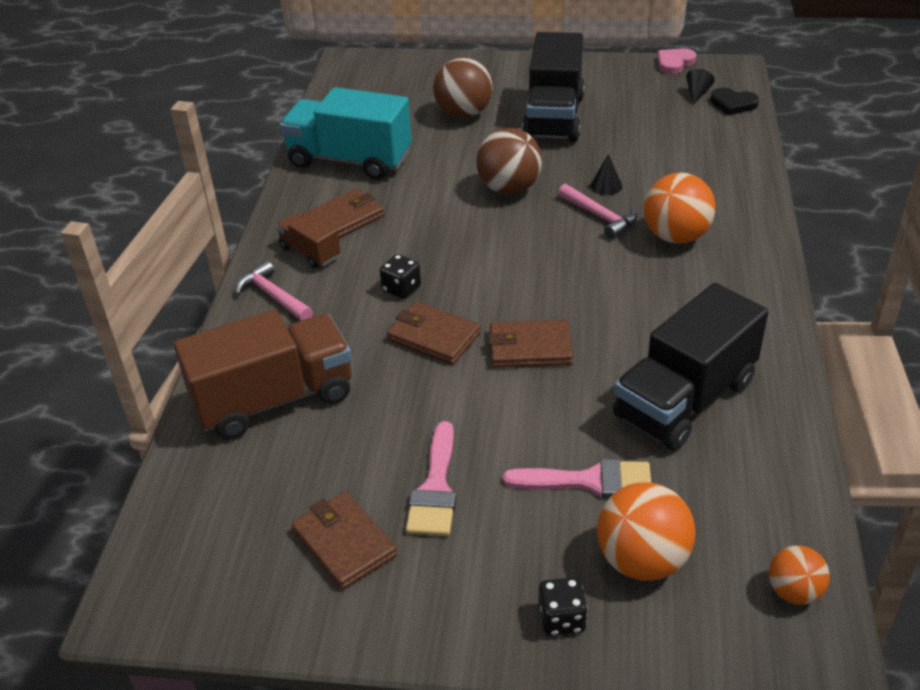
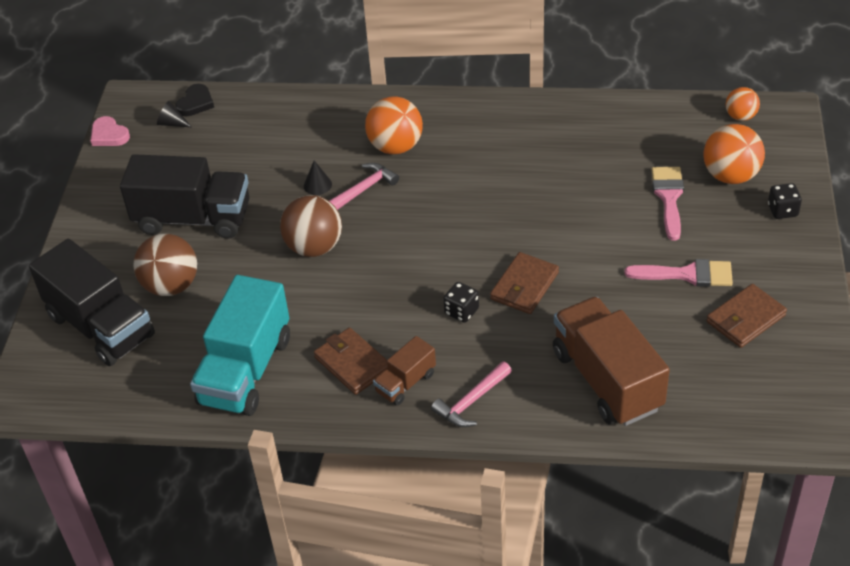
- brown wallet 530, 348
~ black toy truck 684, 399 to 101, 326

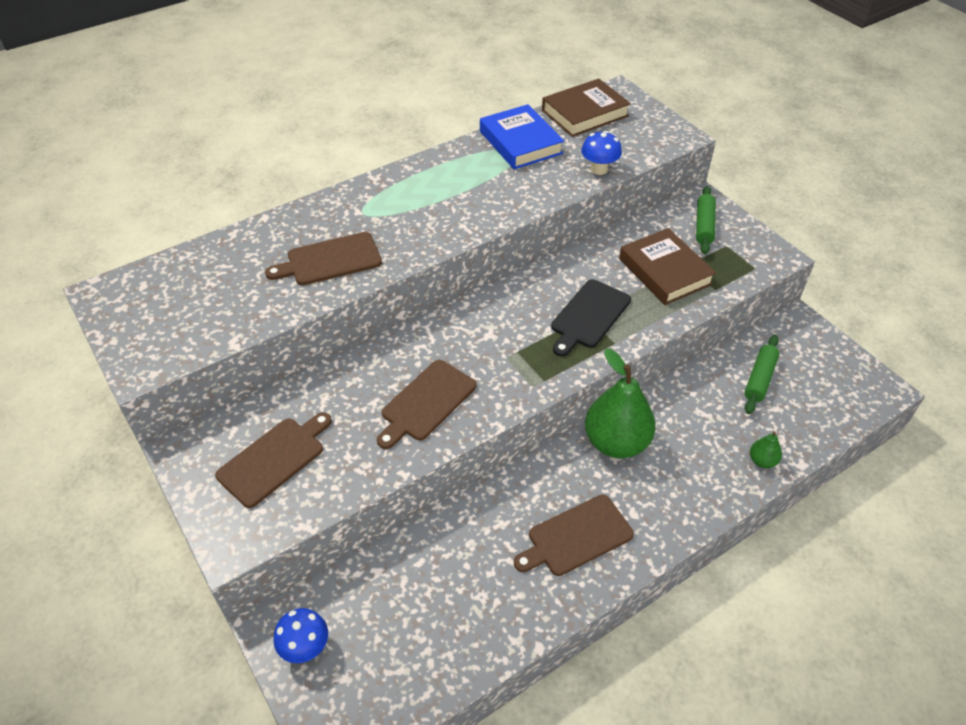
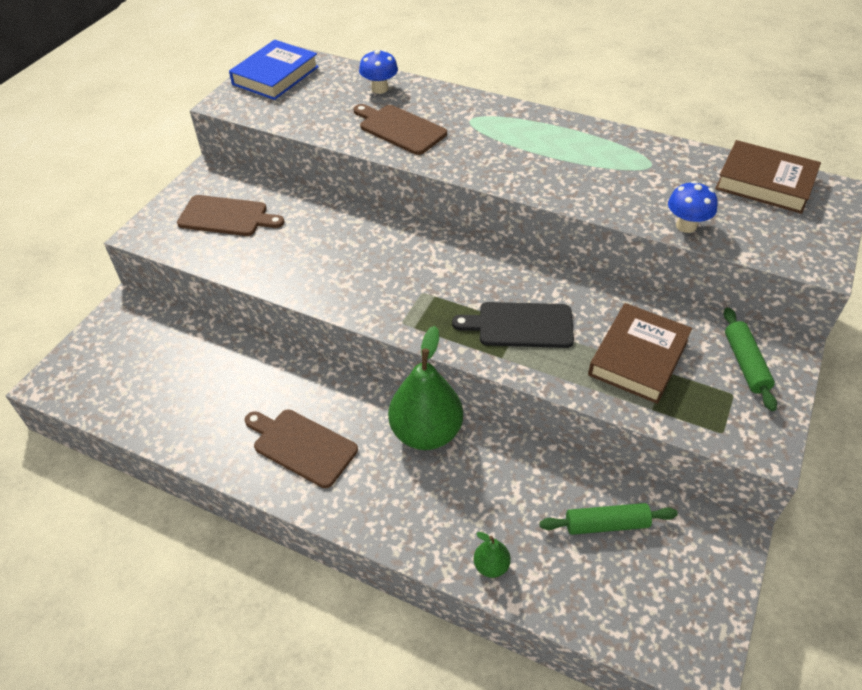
~ royal blue mushroom 305, 648 to 380, 89
- brown bread board 426, 403
~ royal blue hardback 520, 142 to 275, 75
~ green pastry roller 704, 226 = 745, 364 75 degrees counterclockwise

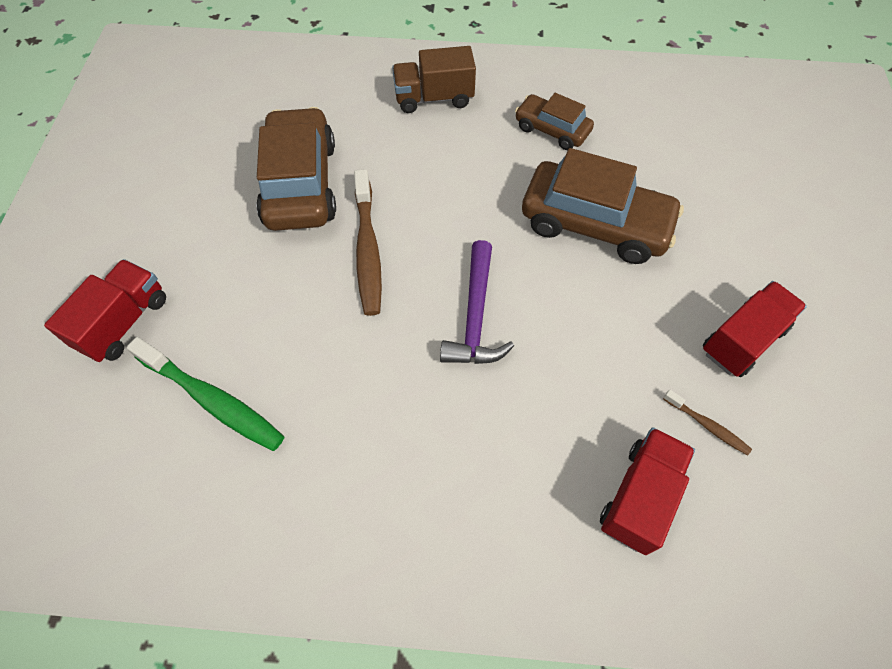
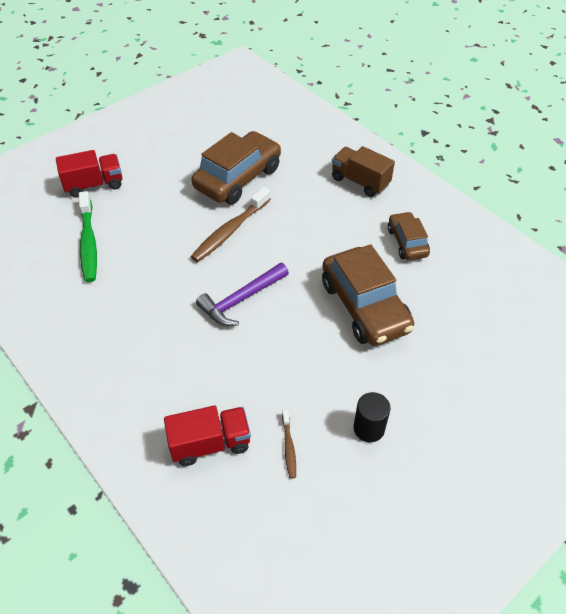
~ crimson toy truck 742, 340 to black solid cylinder 369, 428

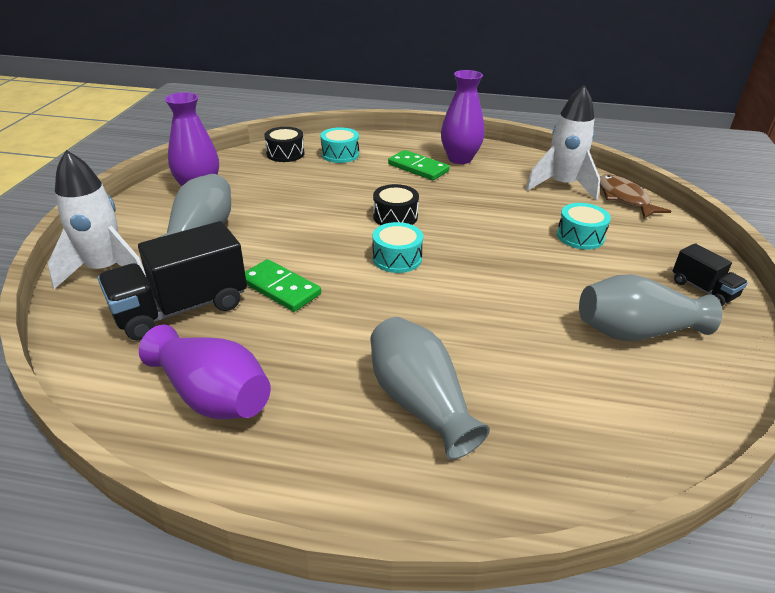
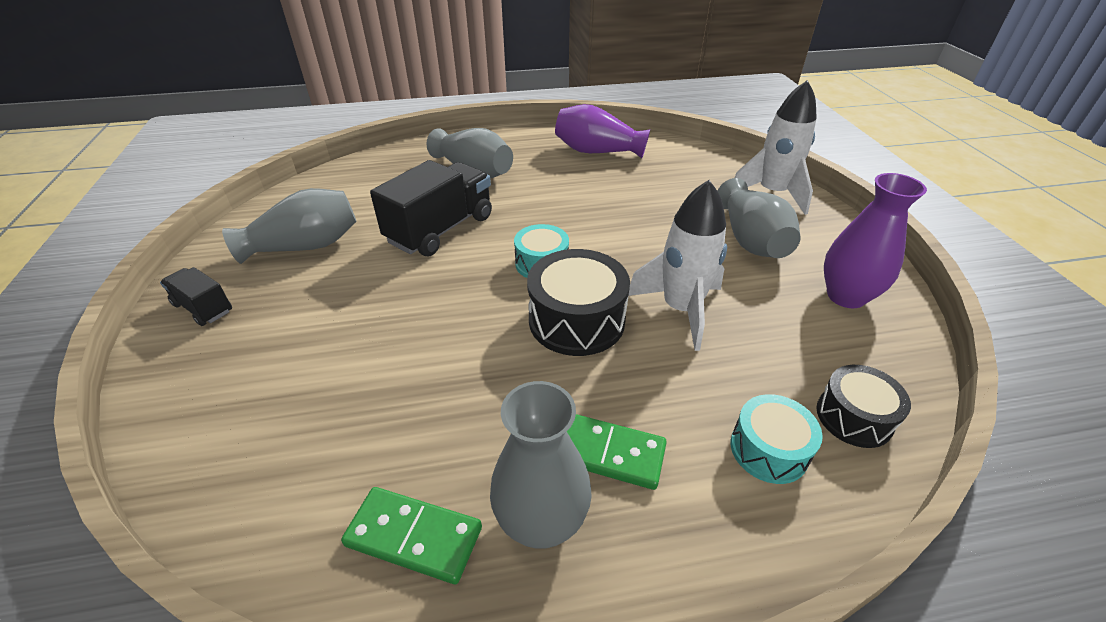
~ black toy truck 181, 308 to 441, 229
~ green domino tile 280, 288 to 414, 537
~ black drum 395, 216 = 576, 320 x1.61
~ royal purple tall vase 460, 159 to ash-grey tall vase 541, 522
~ snow-white rocket 561, 186 to 680, 309
- aqua drum 580, 236
- brown fish 624, 198

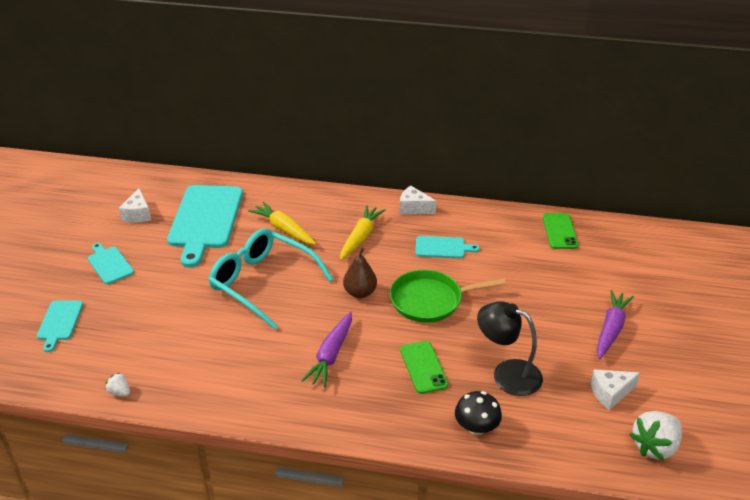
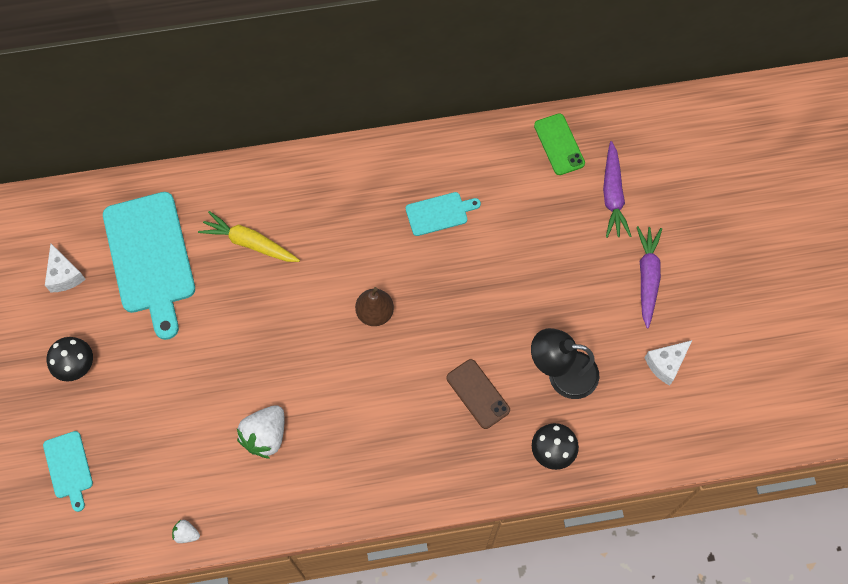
~ aqua bread board 109, 264 to black mushroom 75, 365
- aqua glasses 263, 283
~ royal purple root vegetable 331, 355 to 613, 195
- bright yellow root vegetable 360, 237
- green pan 430, 300
- snow-white piece of cheese 414, 208
~ green mobile phone 423, 367 to brown mobile phone 478, 394
~ snow-white strawberry 654, 446 to 265, 436

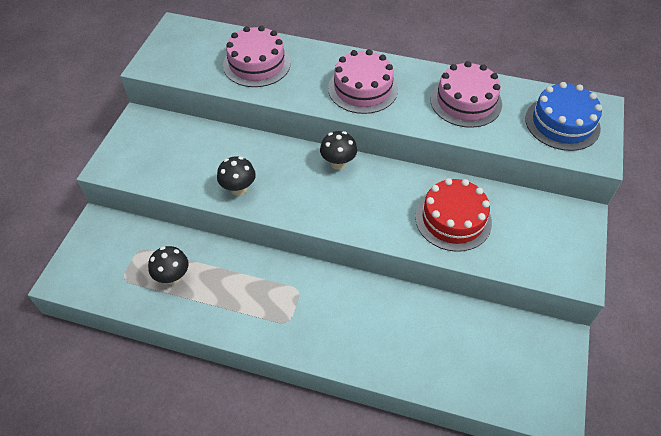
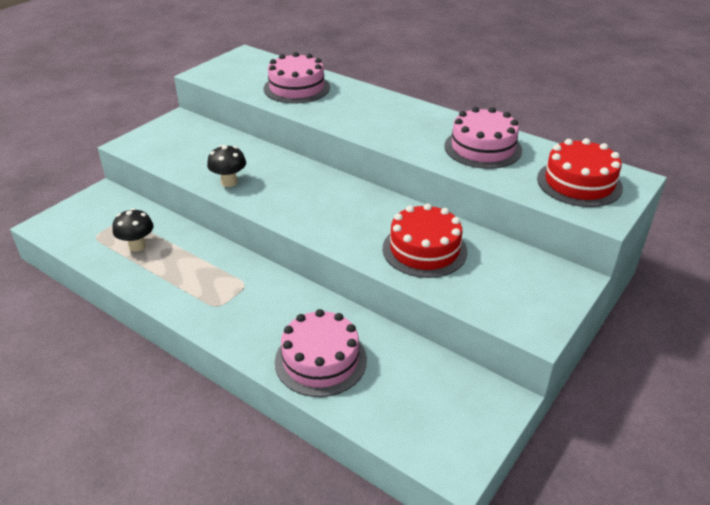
- black mushroom 338, 163
~ rose-pink cake 363, 89 to 320, 360
~ royal blue cake 562, 123 to crimson cake 579, 183

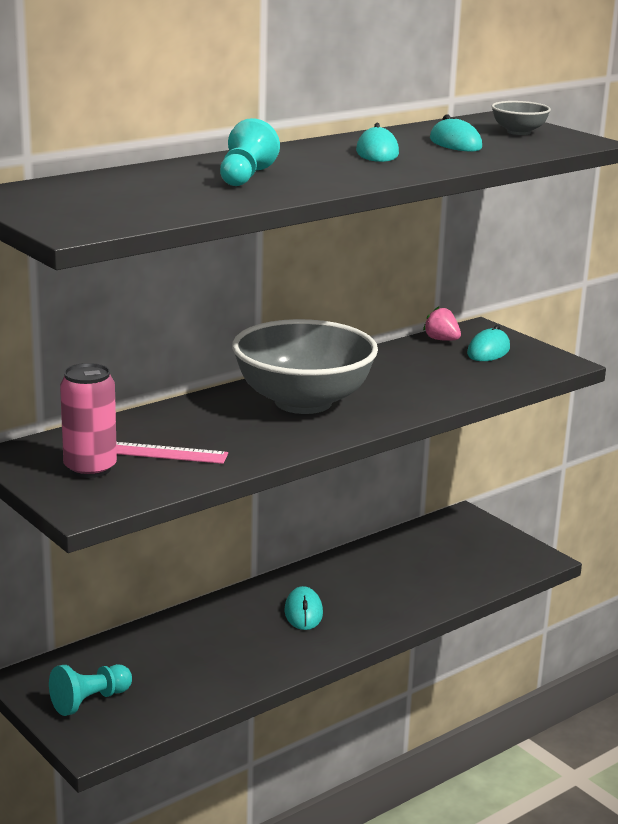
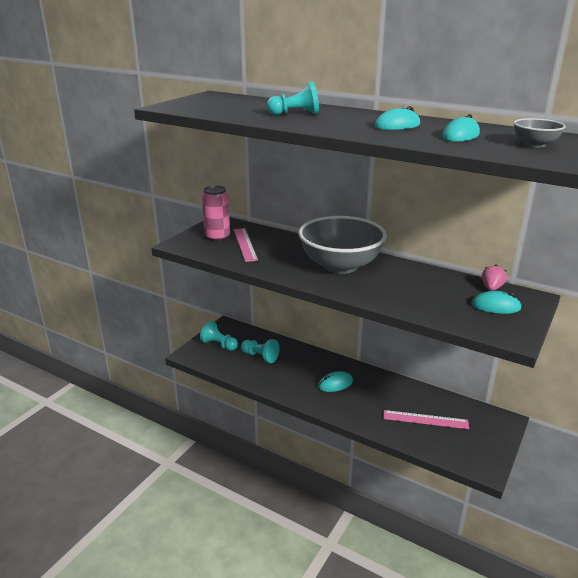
+ aqua game pawn 260, 356
+ rose-pink straightedge 425, 419

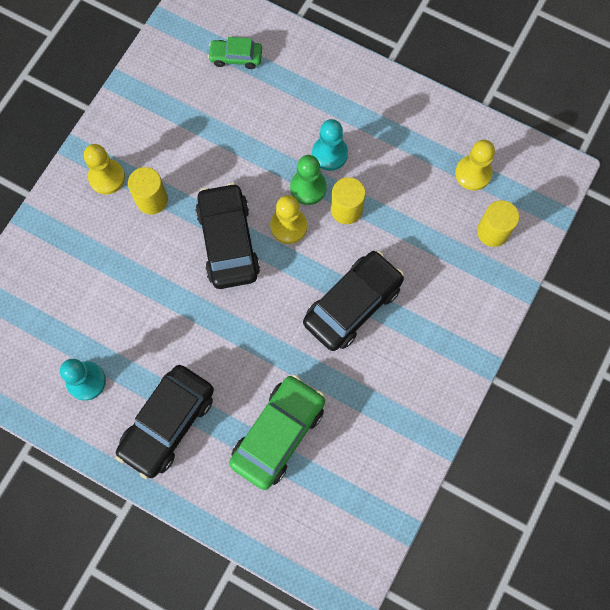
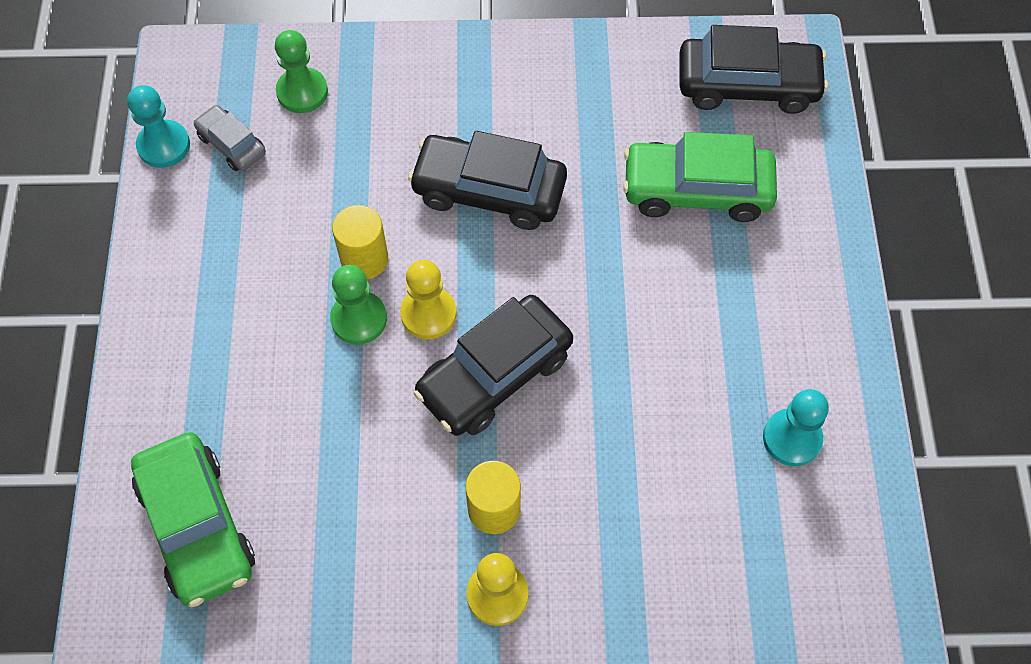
~ black toy car 168, 423 to 747, 85
~ green toy car 236, 57 = 197, 526 x1.87
~ aqua game pawn 329, 154 to 164, 145
~ bright yellow game pawn 473, 173 to ash-grey toy car 231, 145
~ bright yellow solid cylinder 492, 232 to green game pawn 302, 92

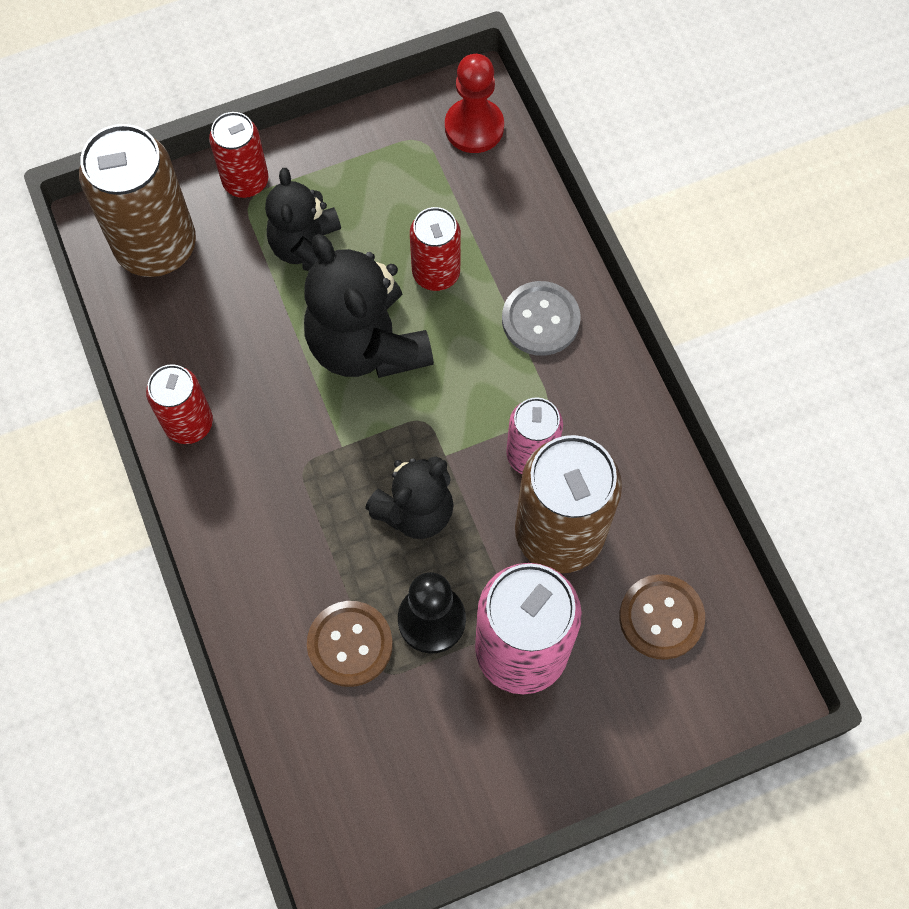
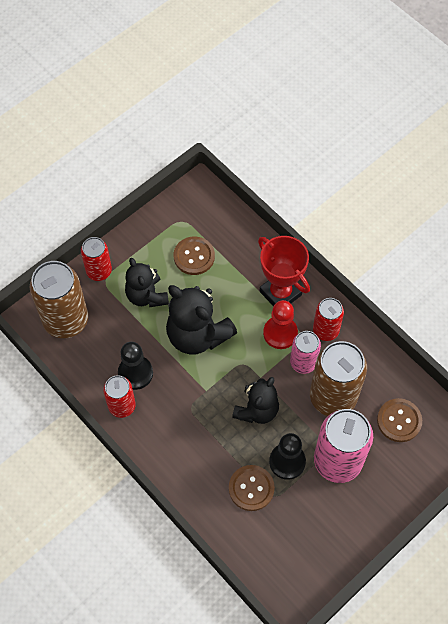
~ crimson tin 436, 273 to 325, 330
~ crimson game pawn 474, 127 to 280, 333
~ ash-grey shirt button 540, 320 to crimson prize cup 280, 293
+ black game pawn 135, 373
+ brown shirt button 194, 256

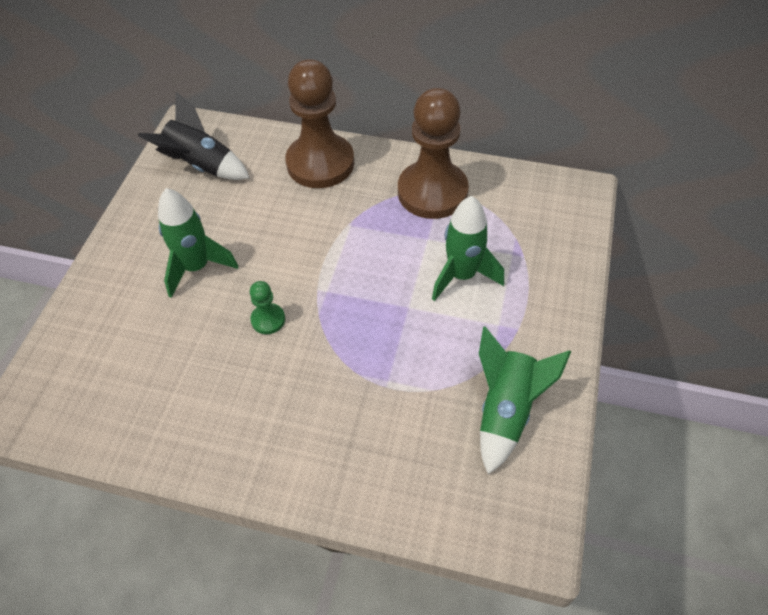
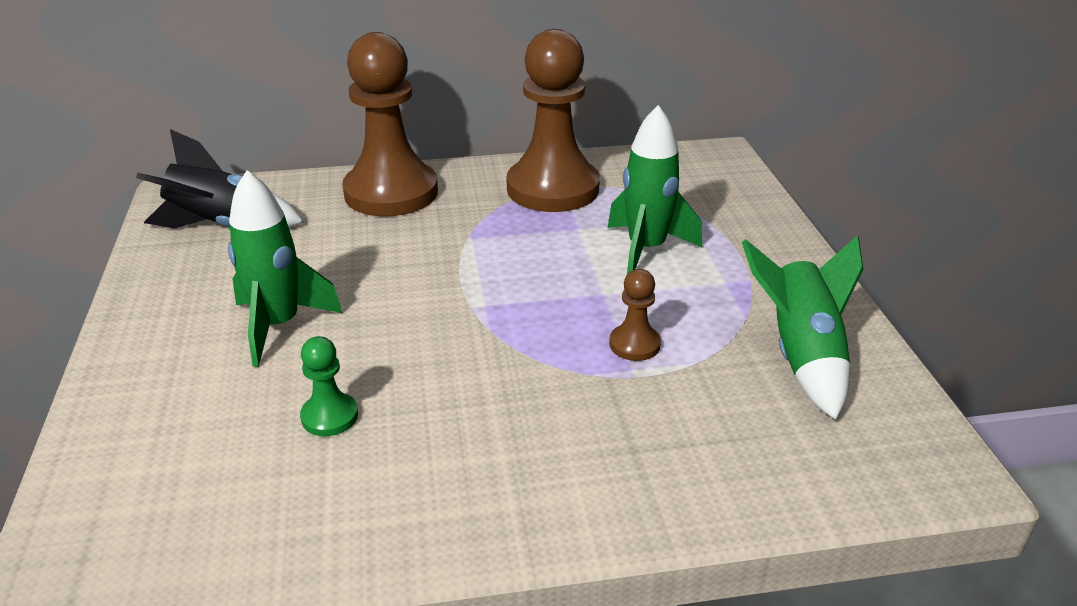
~ green game pawn 268, 319 to 329, 416
+ brown game pawn 634, 344

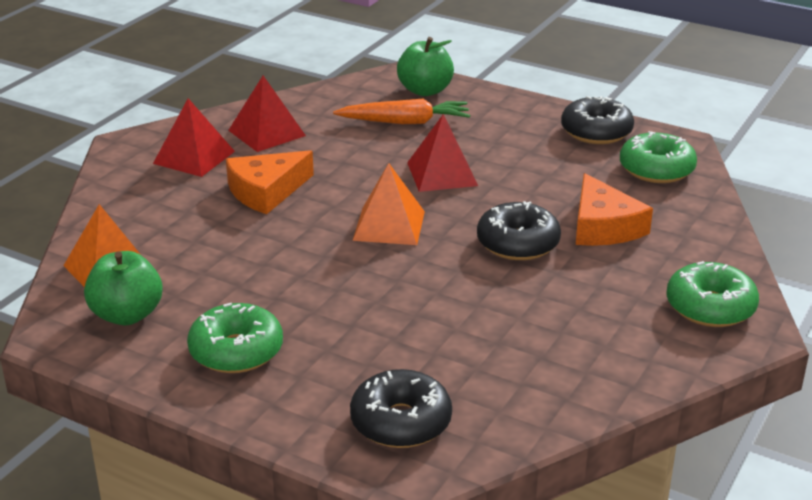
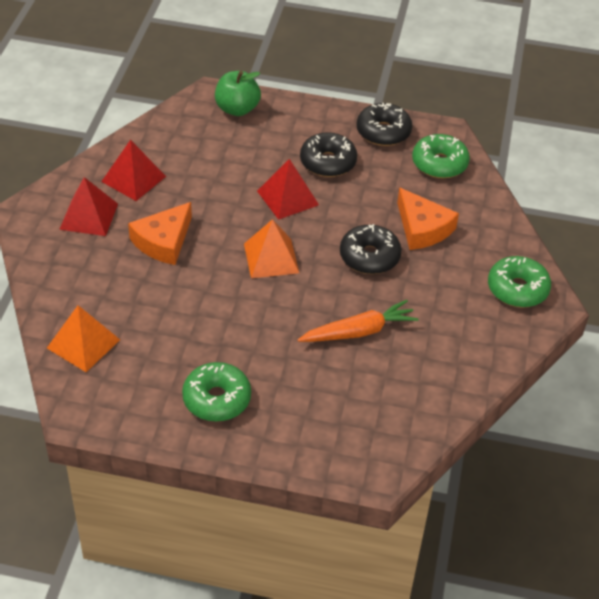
- green toy apple 127, 315
~ orange root vegetable 405, 122 to 359, 331
~ black donut 401, 422 to 328, 162

